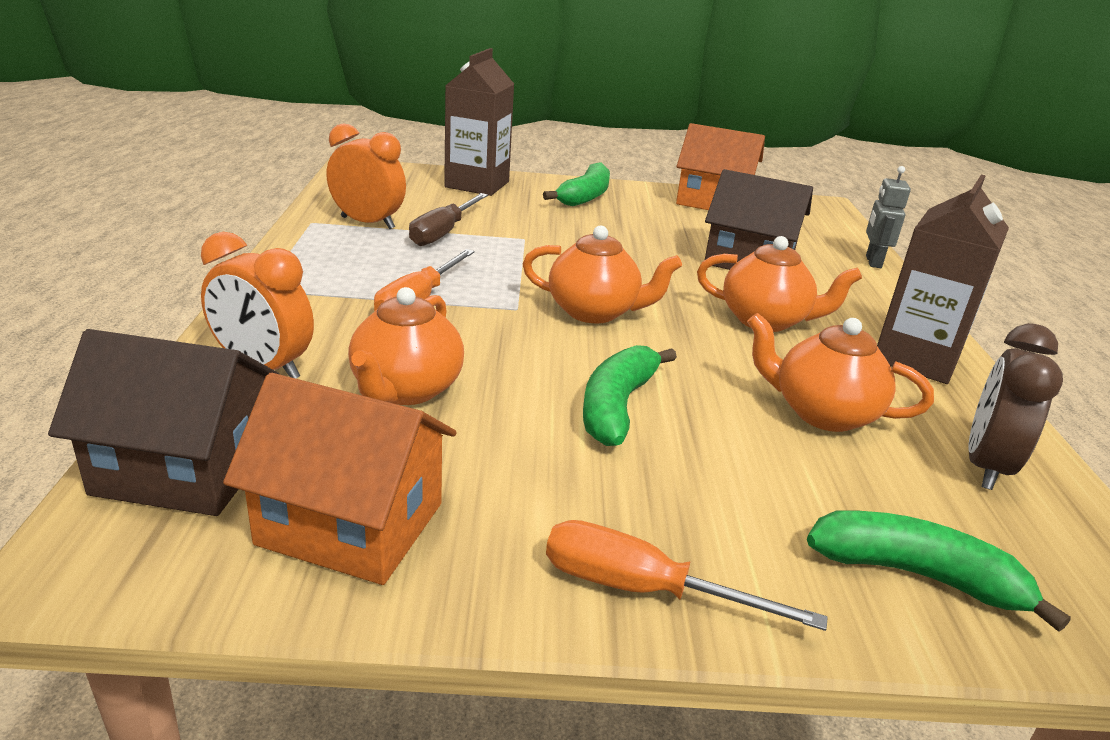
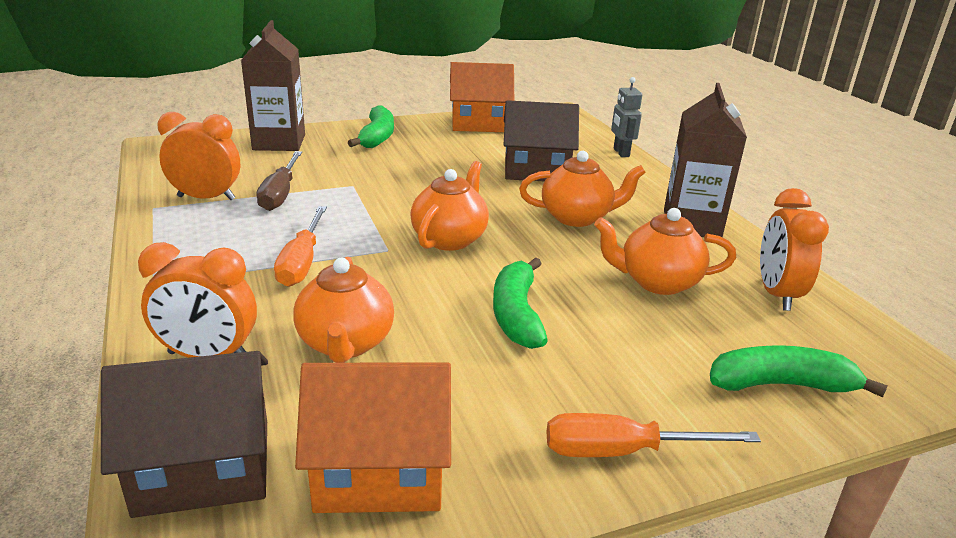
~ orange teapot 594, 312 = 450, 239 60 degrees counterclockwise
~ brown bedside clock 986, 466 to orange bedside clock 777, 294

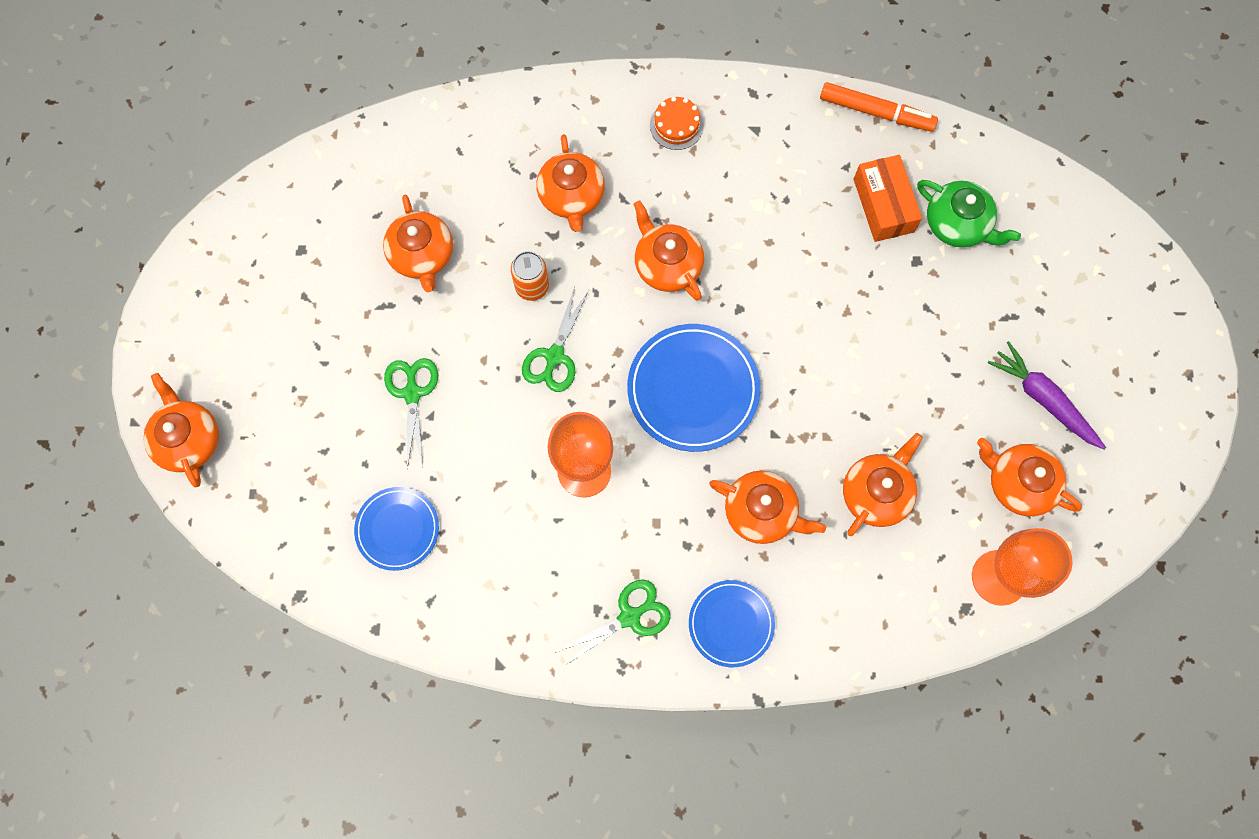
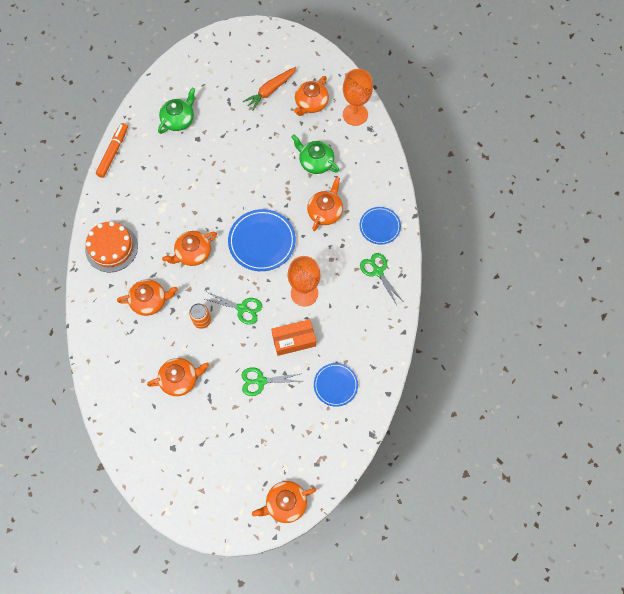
~ orange cake 676, 125 = 111, 248 x1.78
~ orange teapot 876, 493 to green teapot 315, 162
~ orange parcel 883, 205 to 294, 340
~ royal purple root vegetable 1043, 399 to orange root vegetable 270, 90

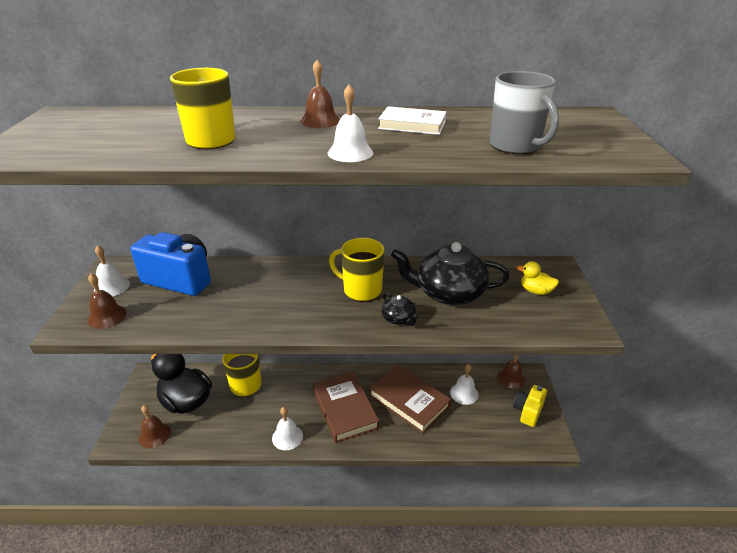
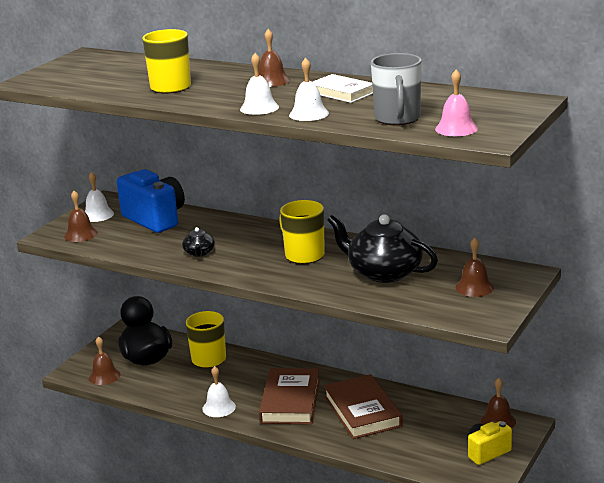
~ black teapot 399, 319 to 199, 253
~ snow-white hand bell 464, 393 to 309, 114
~ bright yellow rubber duck 535, 291 to brown hand bell 474, 287
+ rose-pink hand bell 456, 128

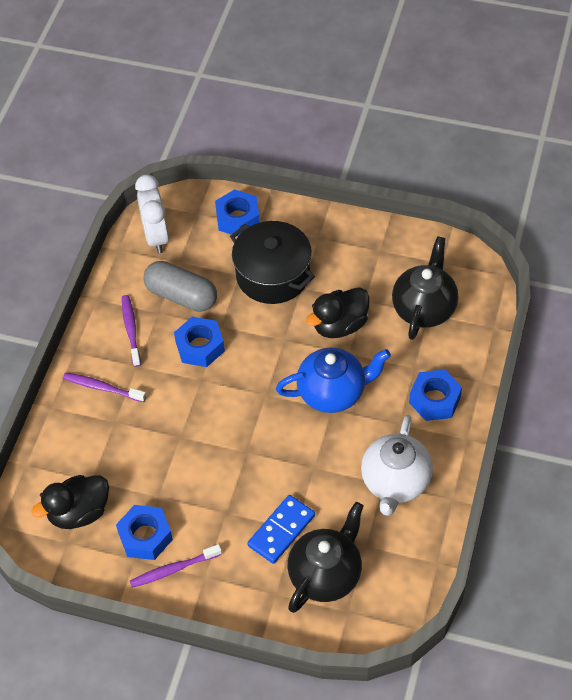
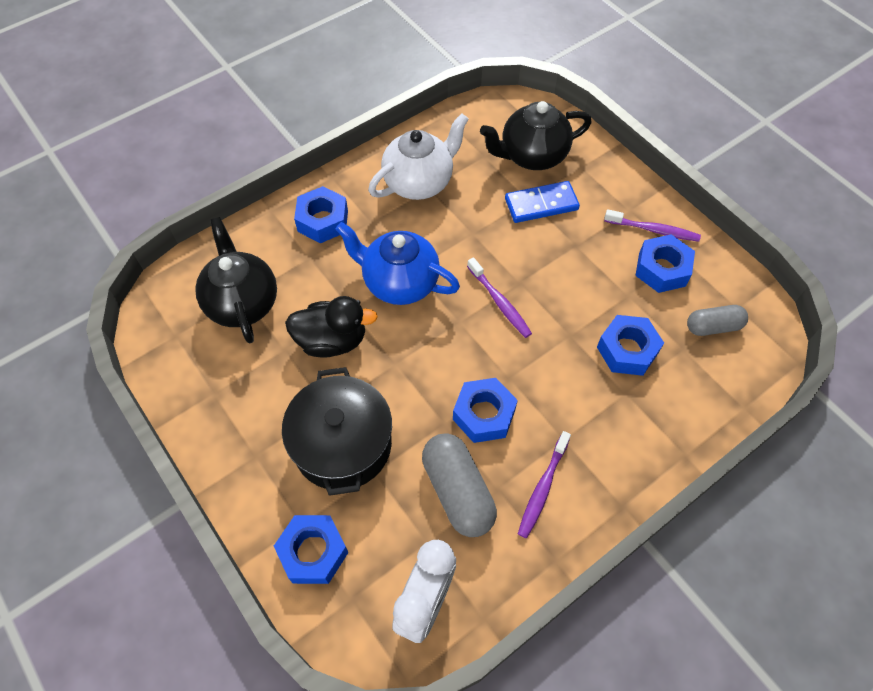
~ black rubber duck 79, 512 to ash-grey capsule 713, 327
~ royal purple tooth brush 102, 388 to 500, 302
~ black teapot 424, 308 = 242, 303 105 degrees clockwise
+ royal blue hex nut 627, 350

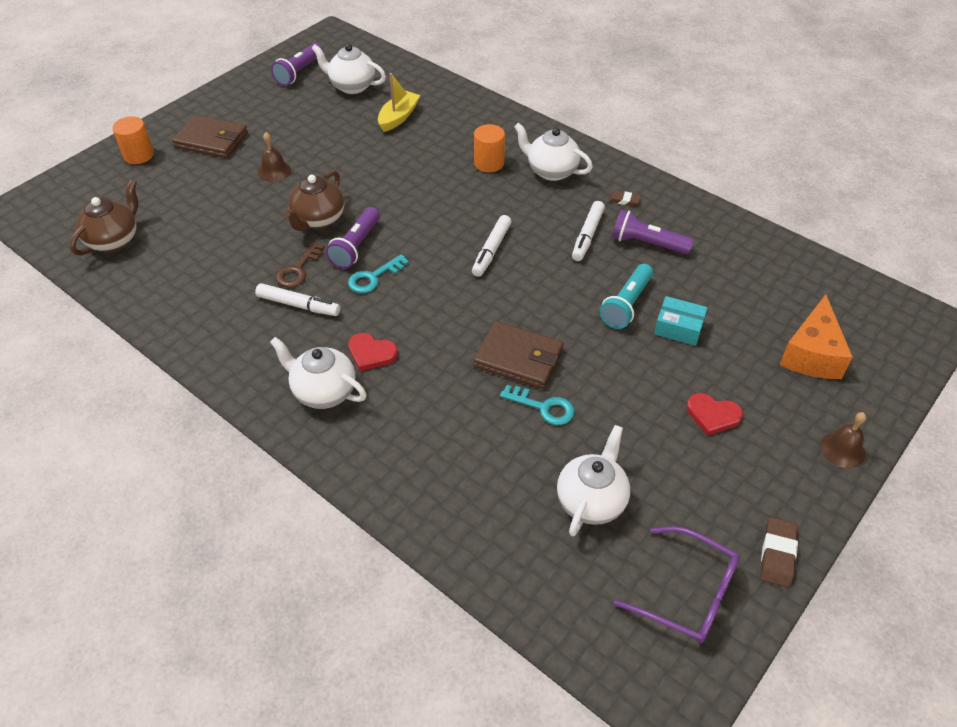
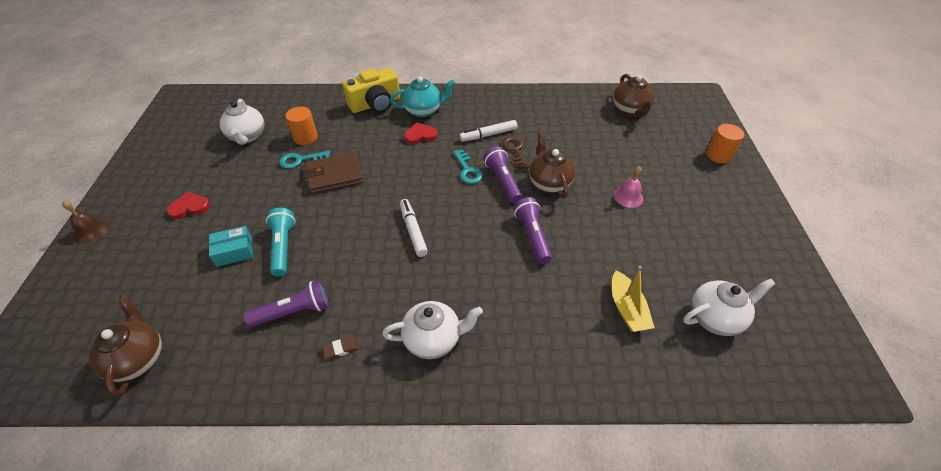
- brown wallet 211, 140
~ brown hand bell 274, 171 to rose-pink hand bell 628, 197
~ snow-white teapot 323, 391 to aqua teapot 424, 110
~ royal purple pocket torch 299, 72 to 532, 236
~ aqua door key 373, 277 = 468, 170 150 degrees clockwise
~ orange solid cylinder 489, 163 to 305, 137
- snow-white marker 587, 236
- royal purple glasses 687, 594
- brown eraser 777, 554
- orange piece of cheese 811, 354
+ brown teapot 138, 358
+ bright yellow compact camera 375, 104

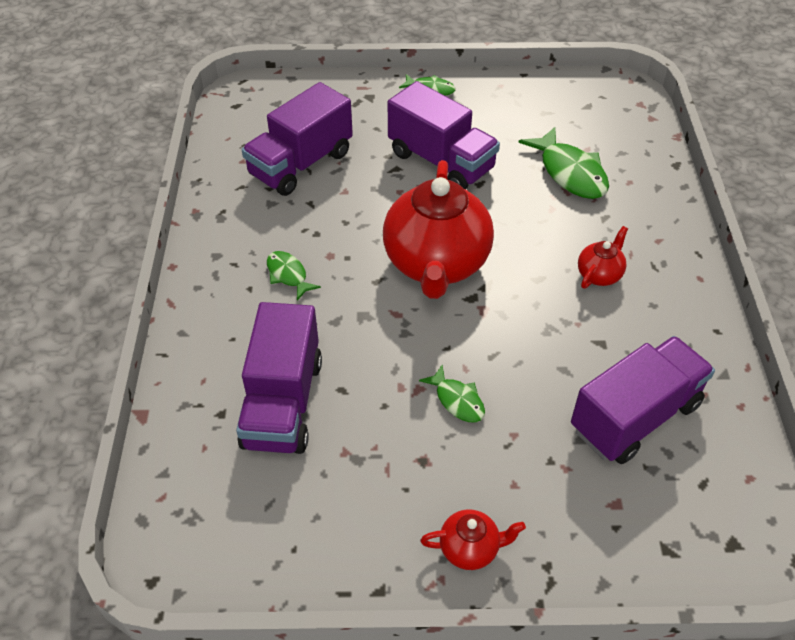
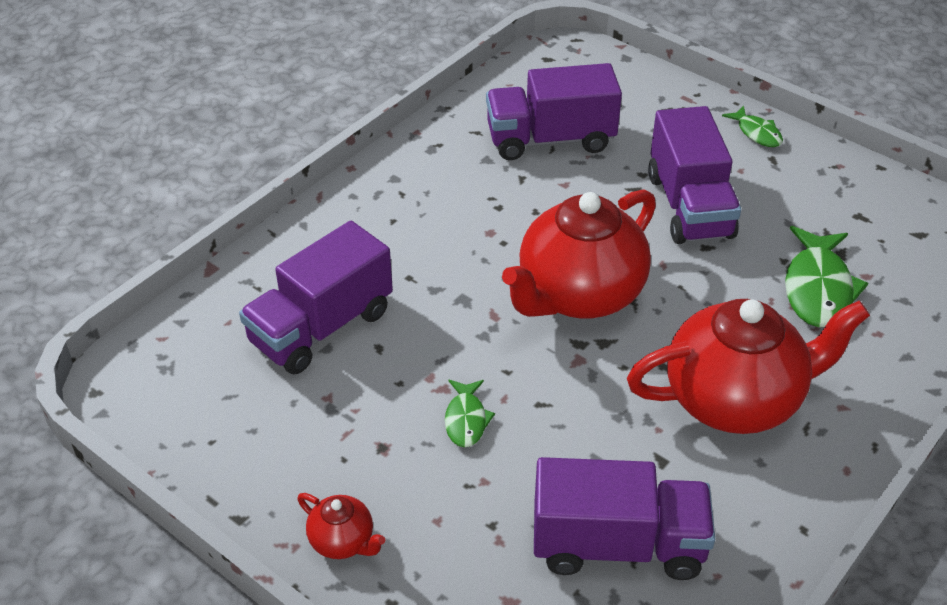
- green fish 288, 275
~ crimson teapot 599, 274 = 734, 399 x2.31

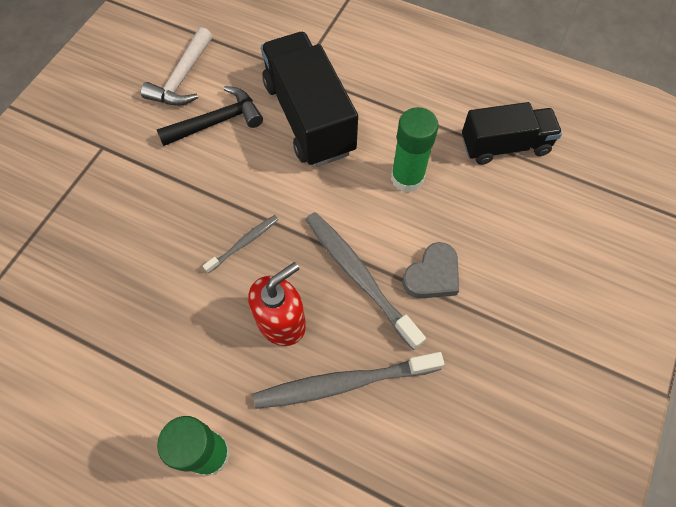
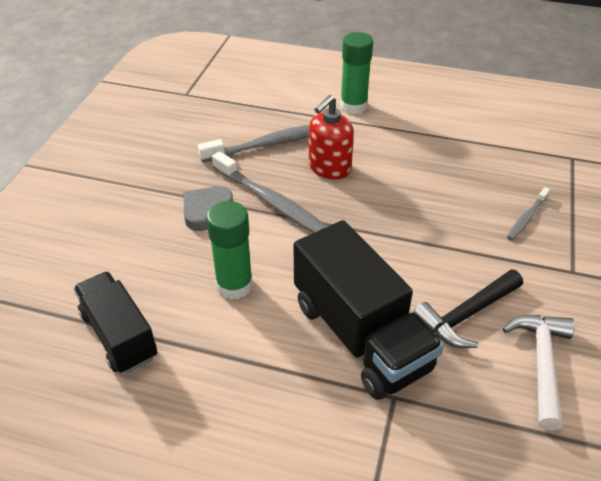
~ ash-grey tooth brush 244, 243 to 526, 218
~ black toy truck 504, 146 = 119, 335 75 degrees clockwise

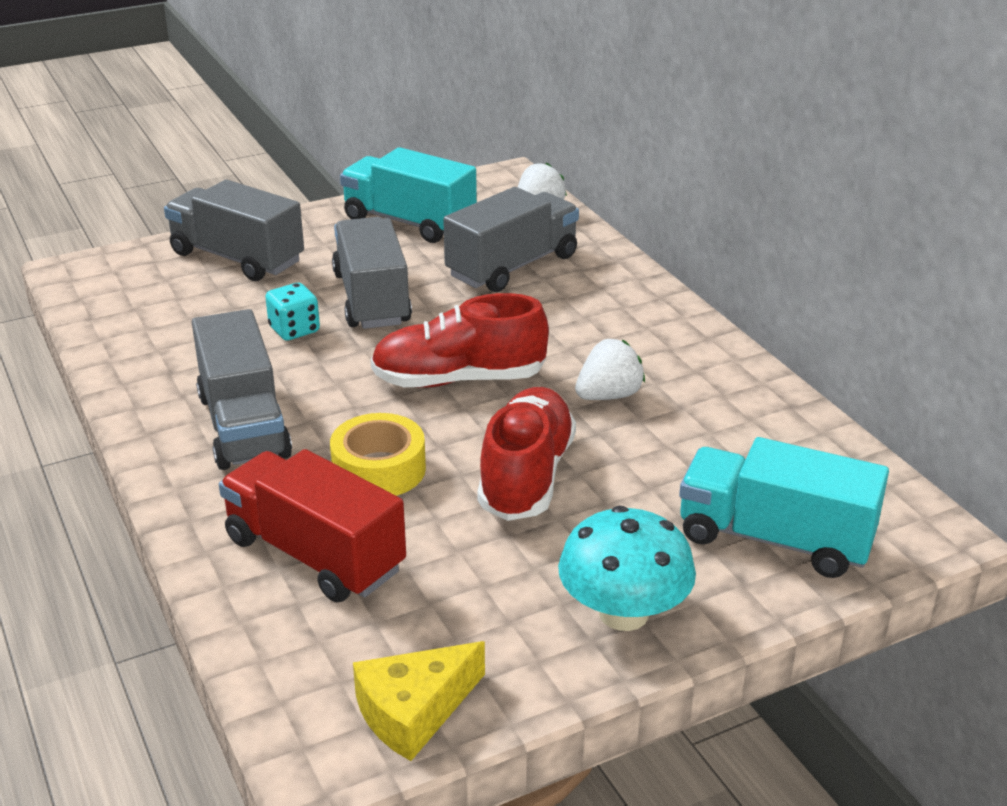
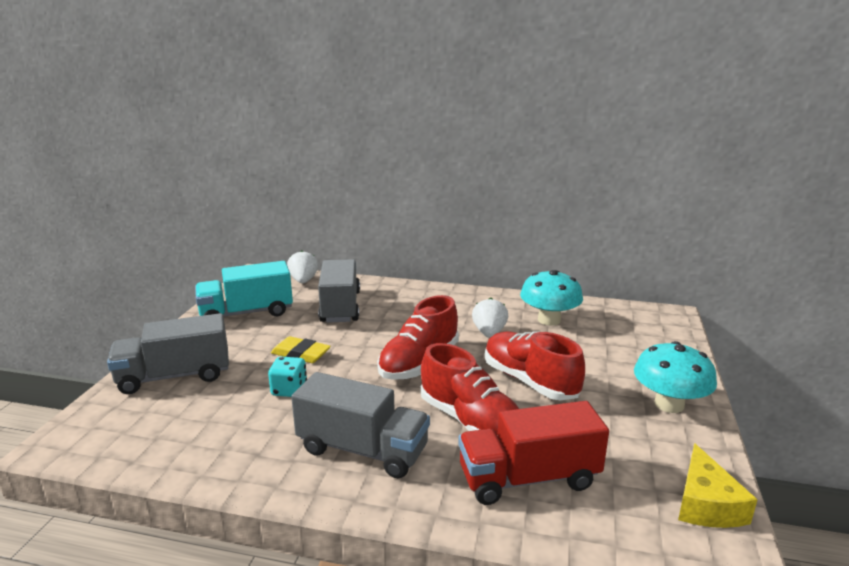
~ bright yellow sticky tape 379, 469 to crimson lace-up shoe 470, 421
~ ash-grey toy truck 371, 299 to bright yellow eraser 300, 354
- aqua toy truck 774, 539
+ aqua mushroom 549, 320

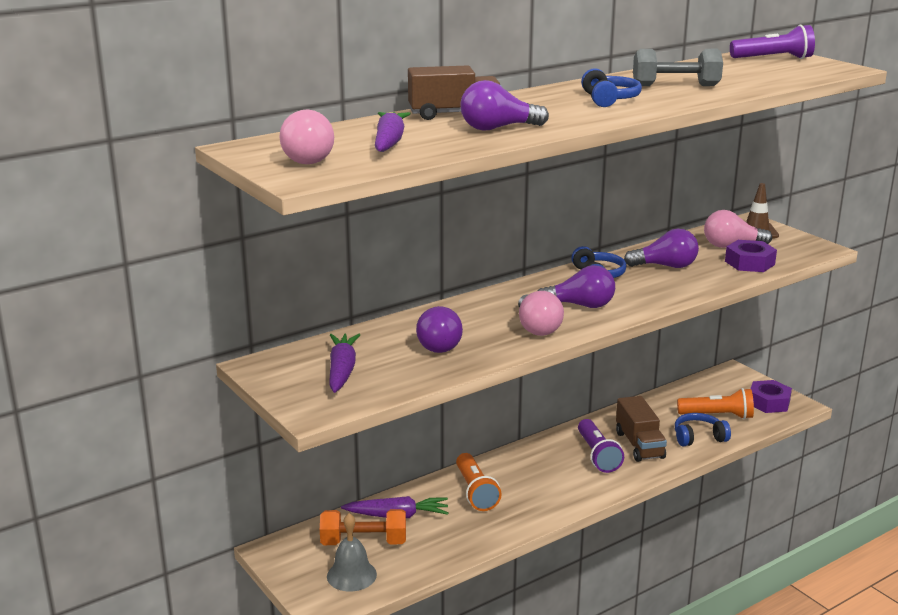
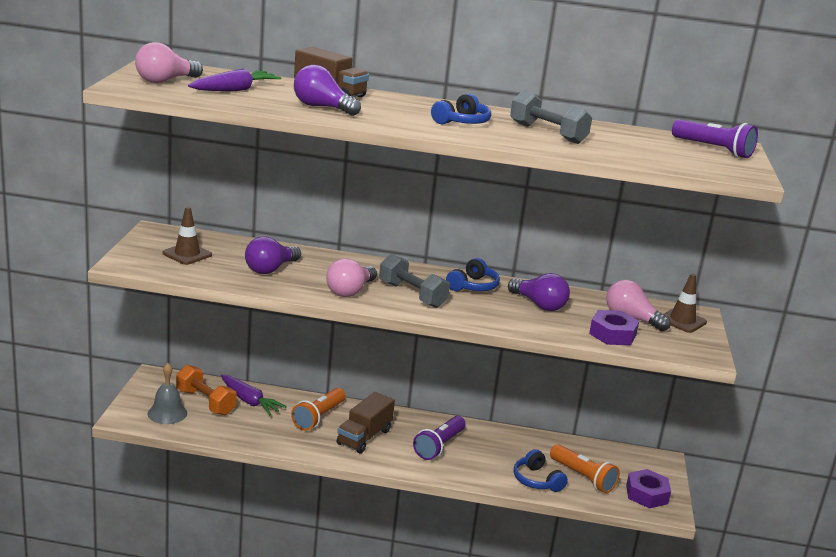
~ royal purple root vegetable 342, 370 to brown road cone 187, 254
~ royal purple bulb 580, 305 to ash-grey dumbbell 412, 295
~ brown toy truck 639, 445 to 364, 437
~ royal blue headset 698, 437 = 536, 480 150 degrees counterclockwise

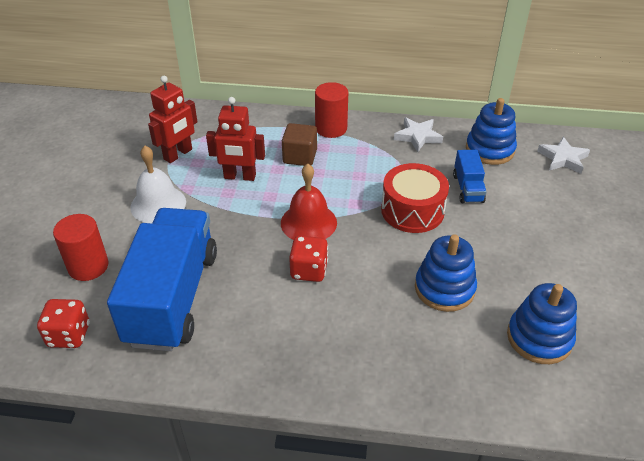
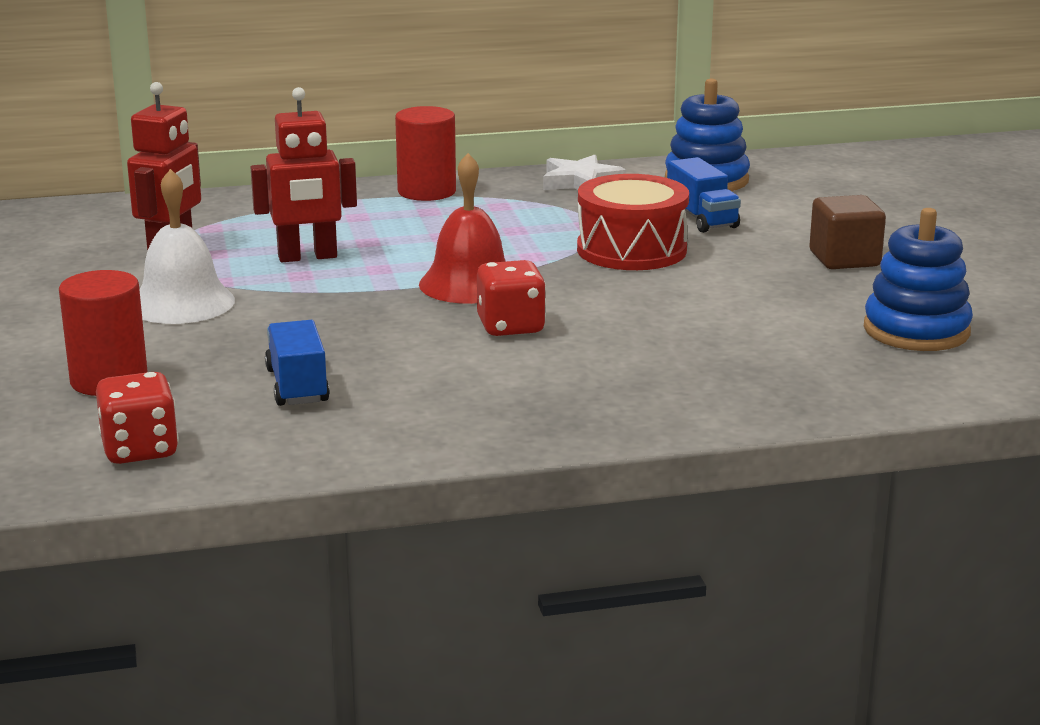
~ royal blue toy truck 173, 297 = 297, 386 x0.44
~ brown block 300, 156 to 844, 259
- royal blue ring stacker 444, 288
- snow-white five-pointed star 563, 158

